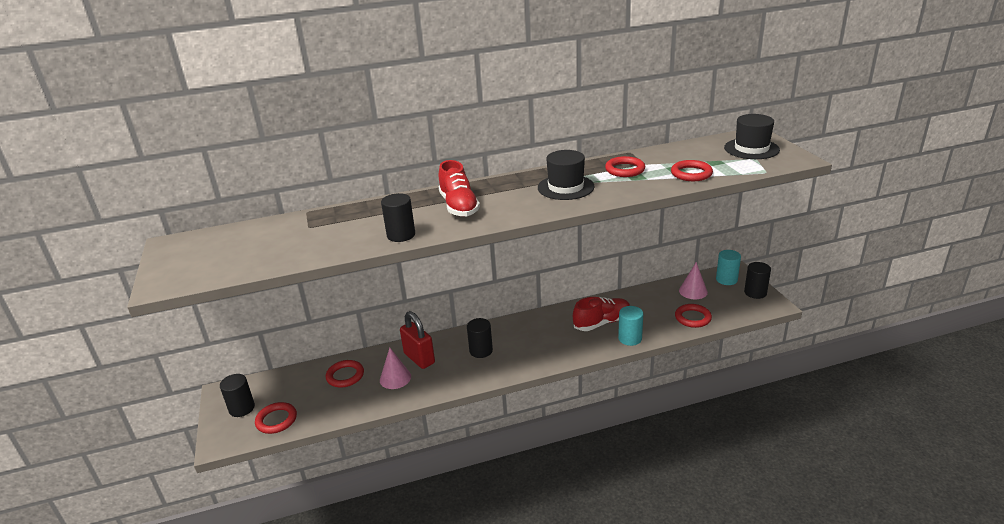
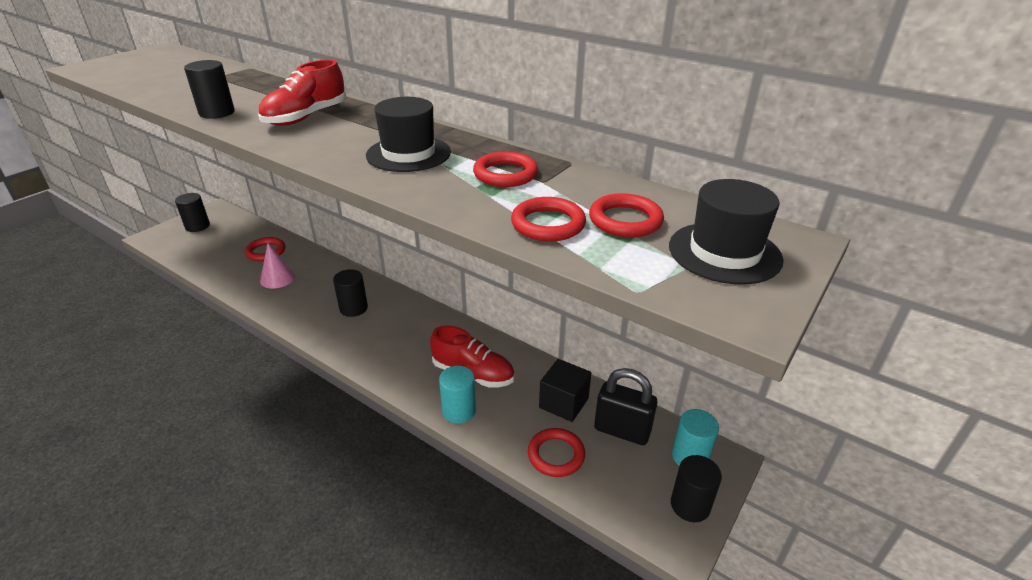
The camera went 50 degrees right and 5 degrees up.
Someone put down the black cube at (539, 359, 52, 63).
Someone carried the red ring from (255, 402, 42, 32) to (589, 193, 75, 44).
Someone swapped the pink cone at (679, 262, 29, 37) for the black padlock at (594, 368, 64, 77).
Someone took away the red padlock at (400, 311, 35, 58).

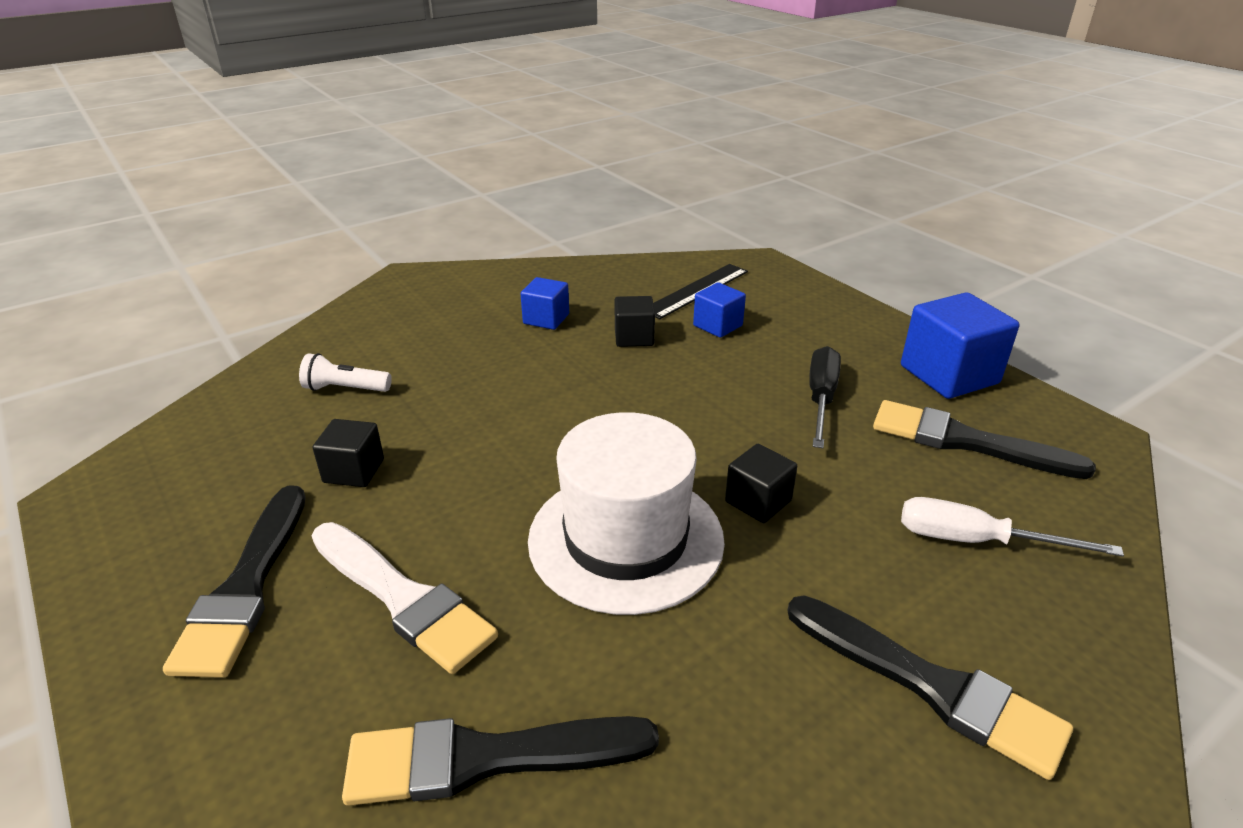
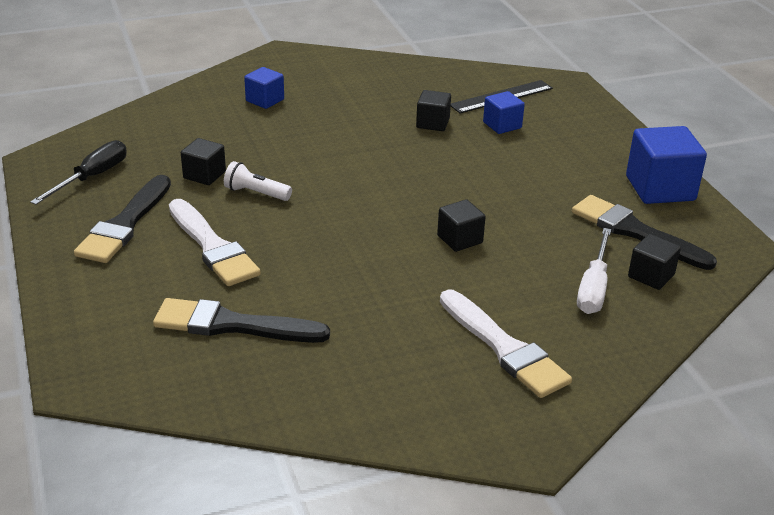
The camera went 15 degrees right and 0 degrees up.
Someone carried the black screwdriver from (809, 346, 32, 102) to (30, 140, 97, 65).
Someone carried the white flashlight from (299, 353, 93, 39) to (224, 161, 68, 40).
Someone carried the blue cube from (521, 277, 48, 53) to (244, 67, 40, 42).
Someone repainted the black brush at (787, 595, 286, 185), which became the white brush at (440, 289, 132, 109).
Someone rotated the white screwdriver at (901, 497, 223, 60) by 105 degrees counterclockwise.
Someone put down the black cube at (628, 234, 53, 56).
Someone took away the white hat at (528, 412, 197, 203).

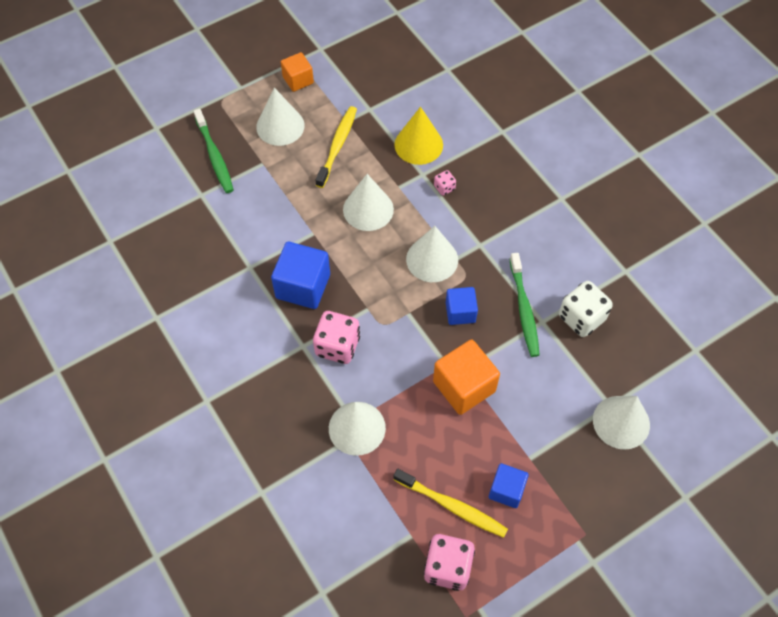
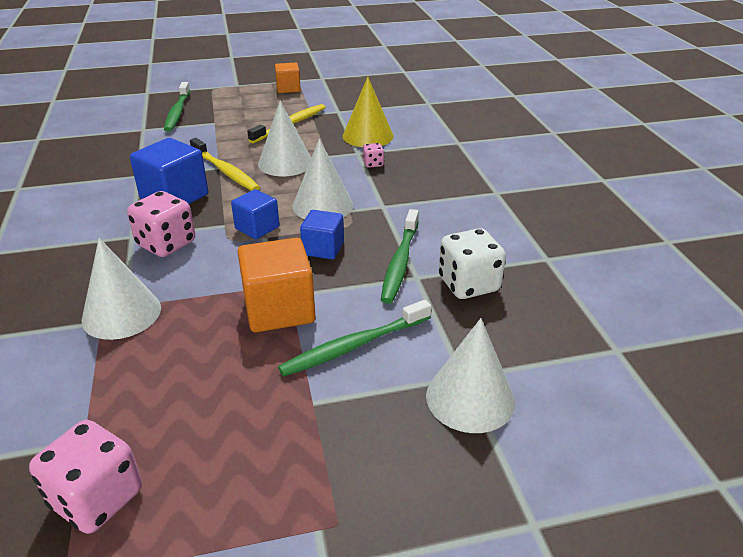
The camera went 20 degrees right and 25 degrees down.
Someone carried the yellow toothbrush from (393, 469, 115, 69) to (190, 138, 70, 53).
Someone carried the blue cube from (489, 463, 40, 45) to (231, 189, 48, 50).
Someone put down the green toothbrush at (278, 300, 153, 77).
Someone took away the white cone at (256, 88, 49, 58).

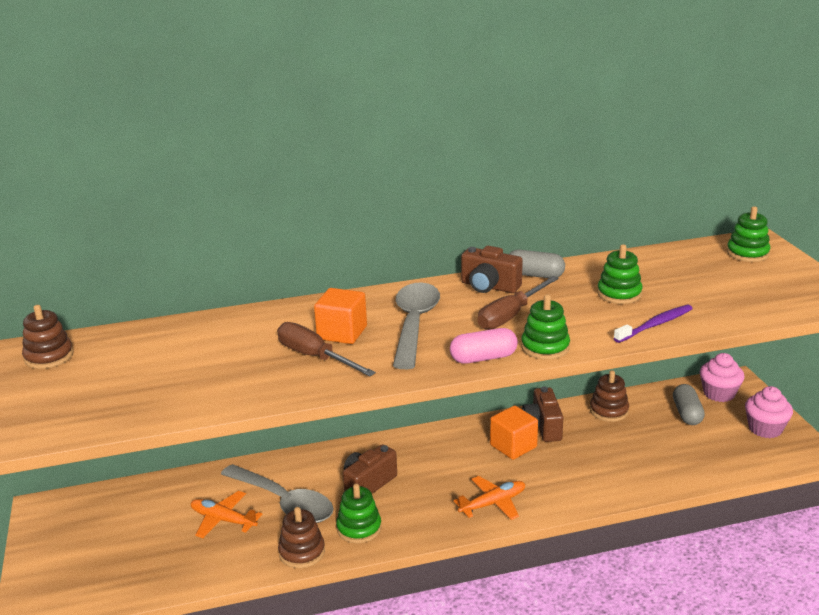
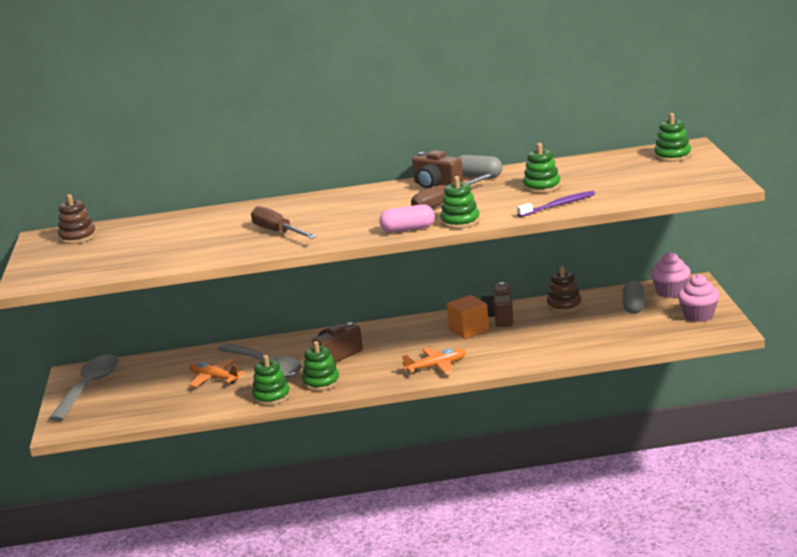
The camera went 10 degrees right and 5 degrees down.
Someone carried the grey spoon from (393, 283, 47, 86) to (49, 354, 70, 67).
Someone repainted the brown stacking toy at (278, 507, 47, 61), which became the green stacking toy at (252, 355, 38, 51).
Someone took away the orange cube at (314, 288, 53, 56).

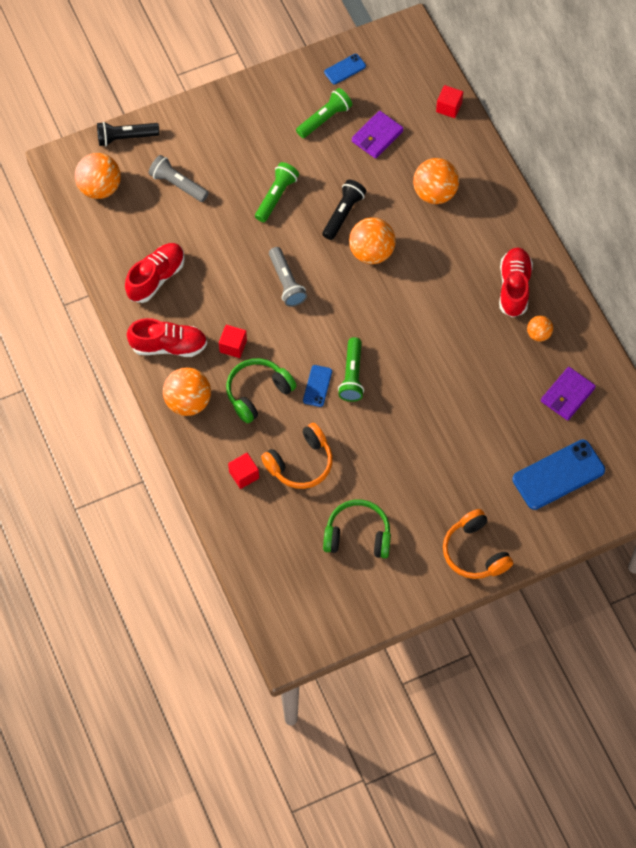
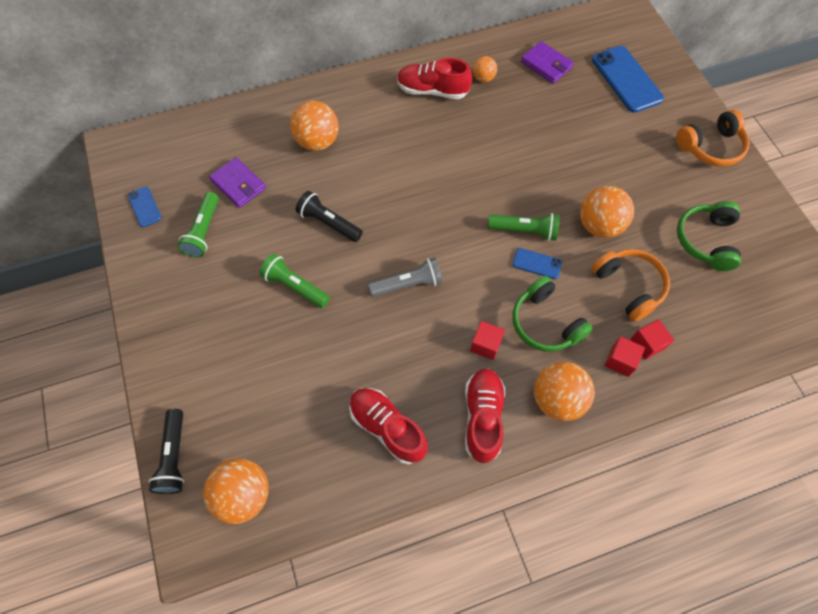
The camera went 85 degrees left and 0 degrees up.
Someone rotated the green flashlight at (296, 88, 56, 50) by 135 degrees counterclockwise.
Someone carried the orange ball from (349, 218, 47, 46) to (580, 186, 54, 52).
Someone carried the red cube from (436, 85, 27, 33) to (605, 337, 40, 40).
Someone took away the grey flashlight at (149, 155, 60, 47).

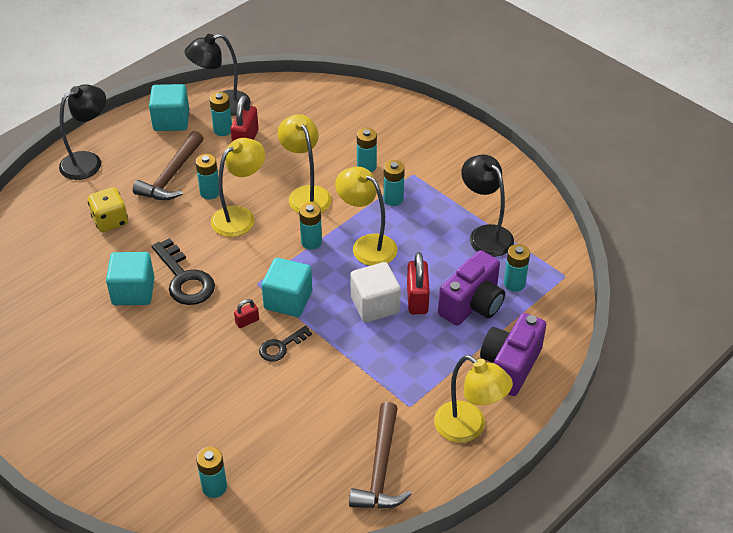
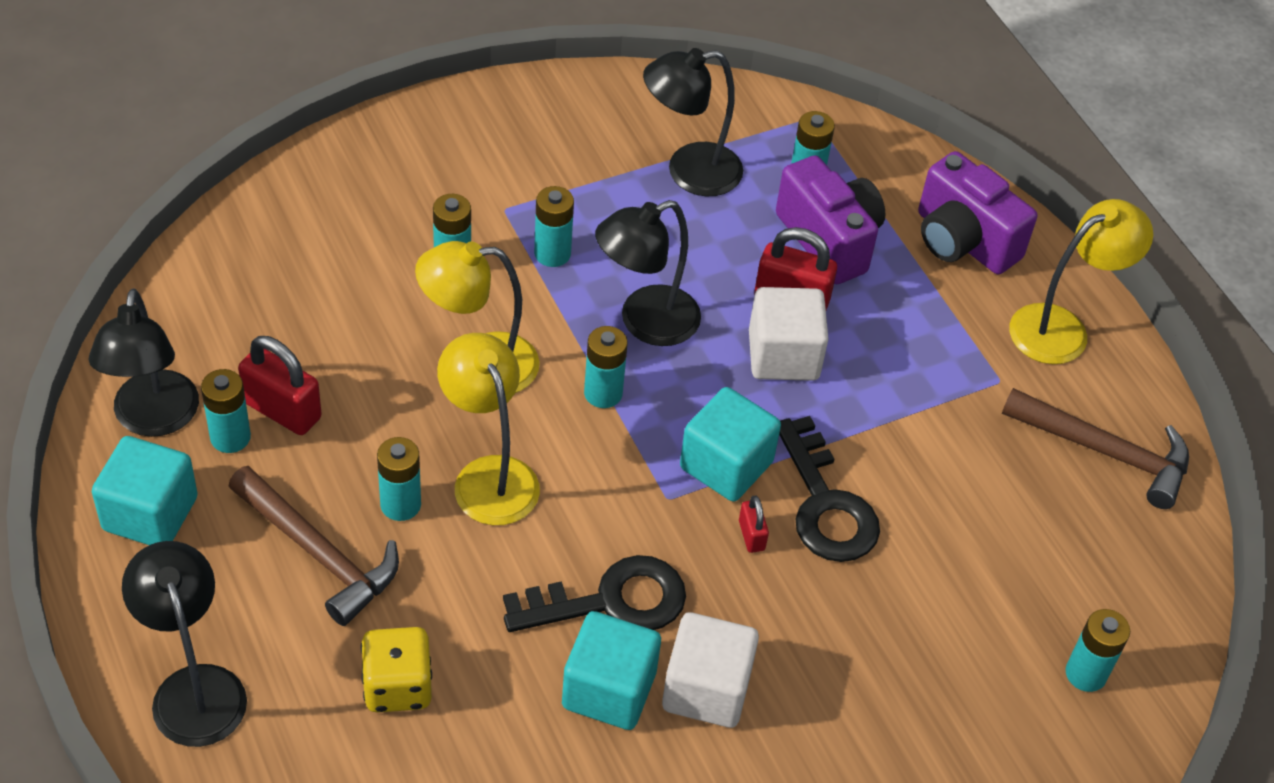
The camera went 75 degrees left and 5 degrees up.
Someone repainted the yellow lamp at (335, 166, 62, 100), which became the black lamp at (595, 200, 106, 146).
Someone put down the white cube at (662, 612, 97, 116).
Someone scaled the black key at (259, 326, 53, 36) by 1.73.

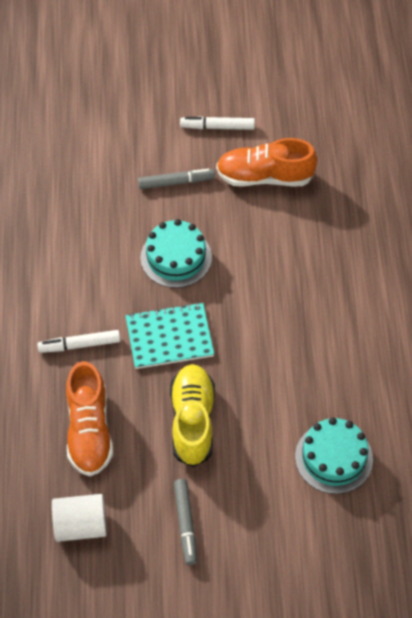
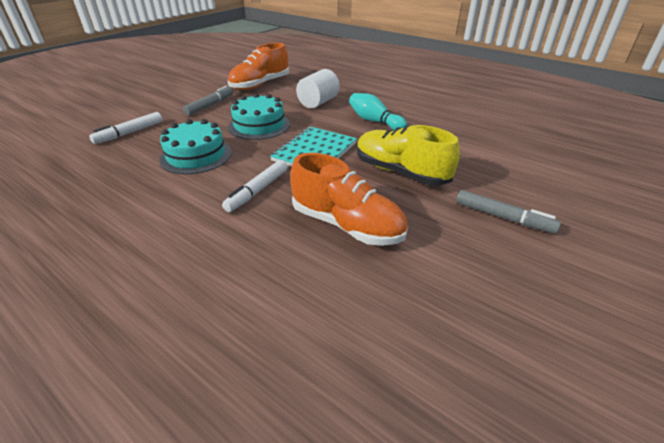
The camera went 50 degrees left and 20 degrees down.
Someone carried the white marker from (180, 116, 75, 14) to (89, 112, 73, 32).
Someone carried the turquoise cake from (295, 417, 78, 77) to (159, 119, 73, 55).
Someone carried the white cylinder from (52, 494, 55, 48) to (296, 69, 44, 40).
Someone put down the turquoise bowling pin at (349, 93, 58, 37).

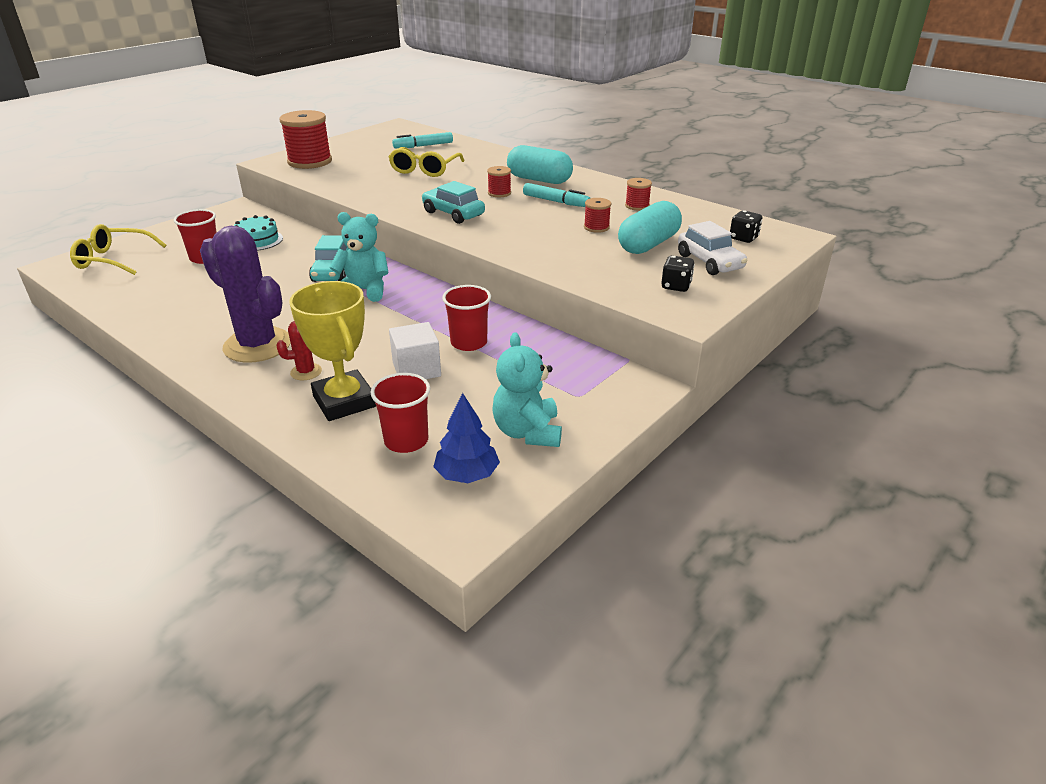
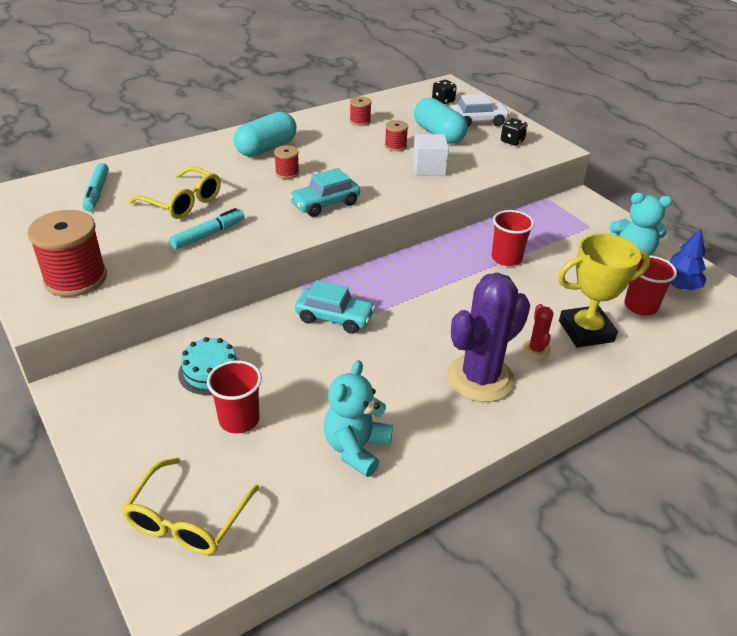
The camera went 75 degrees left and 5 degrees up.
Someone carried the turquoise marker from (523, 183, 67, 24) to (169, 208, 76, 42).
Someone carried the turquoise teddy bear from (329, 212, 60, 90) to (324, 360, 69, 117).
Someone carried the white cube from (389, 322, 52, 57) to (413, 134, 36, 42).

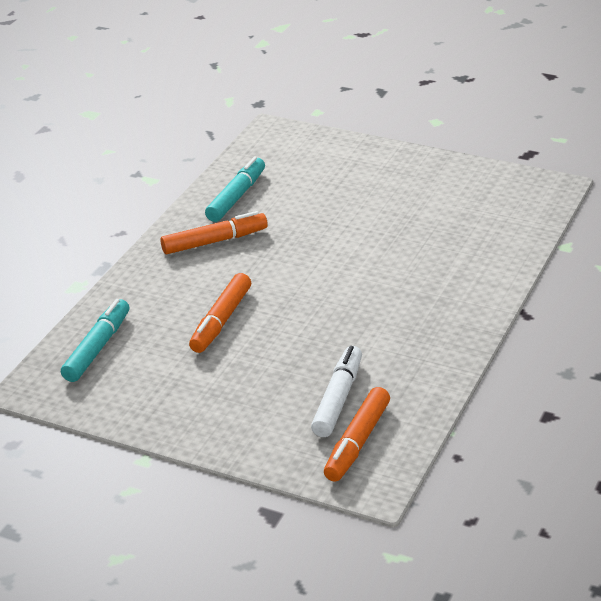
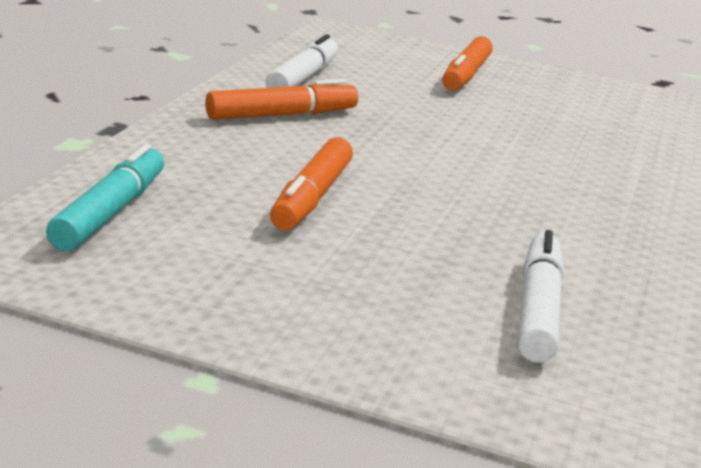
The camera went 10 degrees left and 10 degrees down.
Someone repainted the turquoise marker at (205, 156, 60, 66), which became the white marker at (266, 34, 72, 54).
Someone carried the orange marker from (324, 387, 66, 95) to (442, 36, 51, 55).

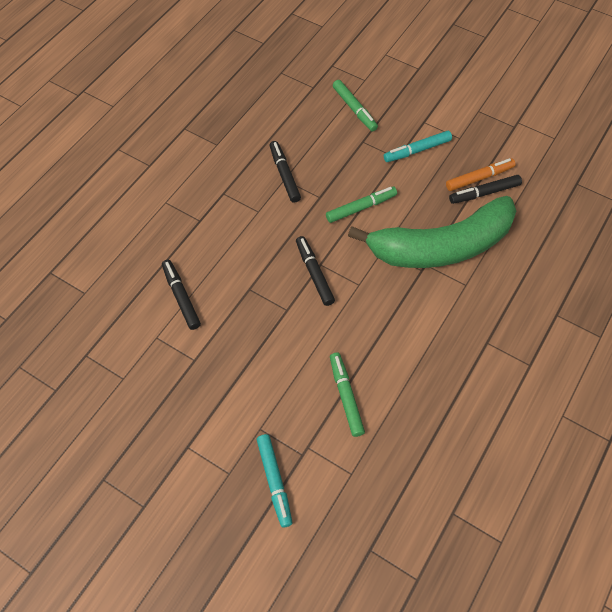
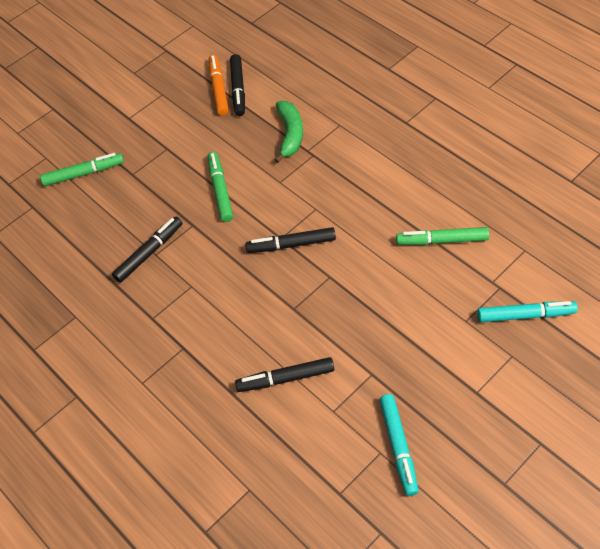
The camera went 70 degrees left and 5 degrees down.
Someone rotated the black marker at (270, 141, 31, 62) by 135 degrees clockwise.
Someone scaled the green banana at (348, 196, 168, 72) by 0.45.
Someone carried the turquoise marker from (384, 131, 68, 31) to (379, 394, 40, 102).

